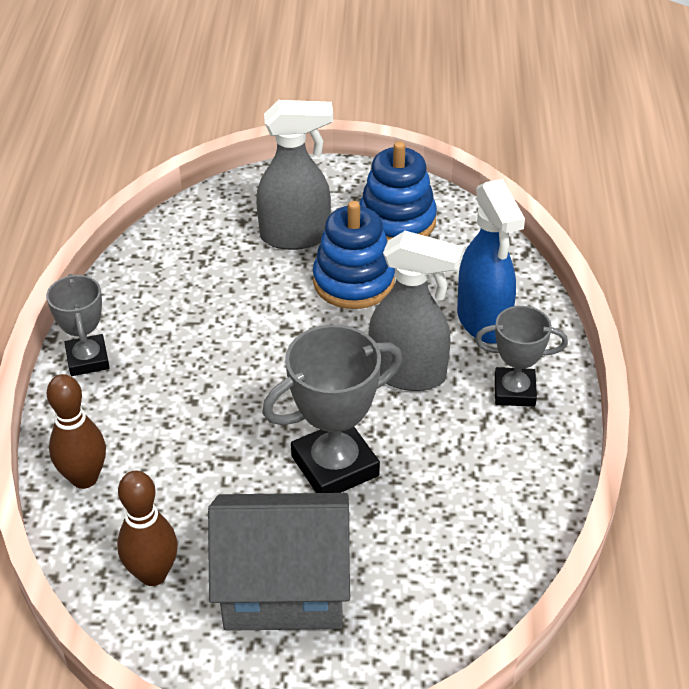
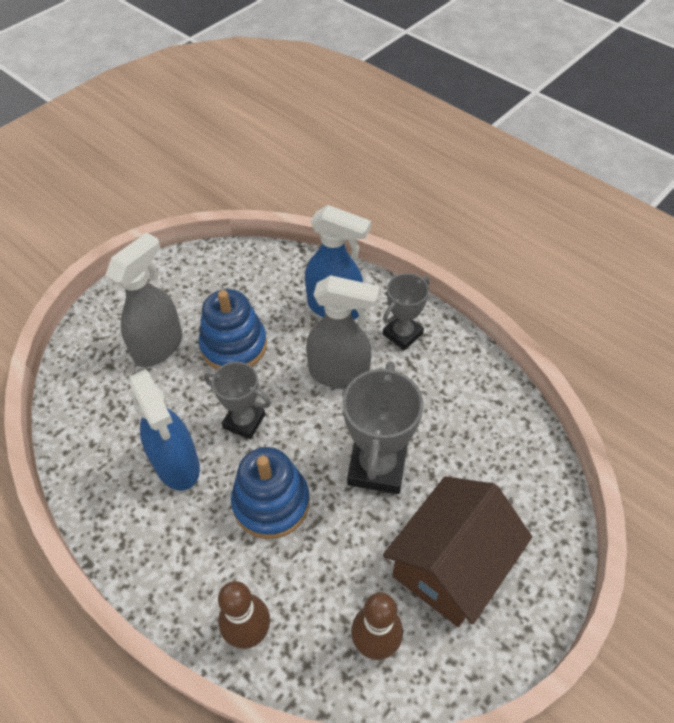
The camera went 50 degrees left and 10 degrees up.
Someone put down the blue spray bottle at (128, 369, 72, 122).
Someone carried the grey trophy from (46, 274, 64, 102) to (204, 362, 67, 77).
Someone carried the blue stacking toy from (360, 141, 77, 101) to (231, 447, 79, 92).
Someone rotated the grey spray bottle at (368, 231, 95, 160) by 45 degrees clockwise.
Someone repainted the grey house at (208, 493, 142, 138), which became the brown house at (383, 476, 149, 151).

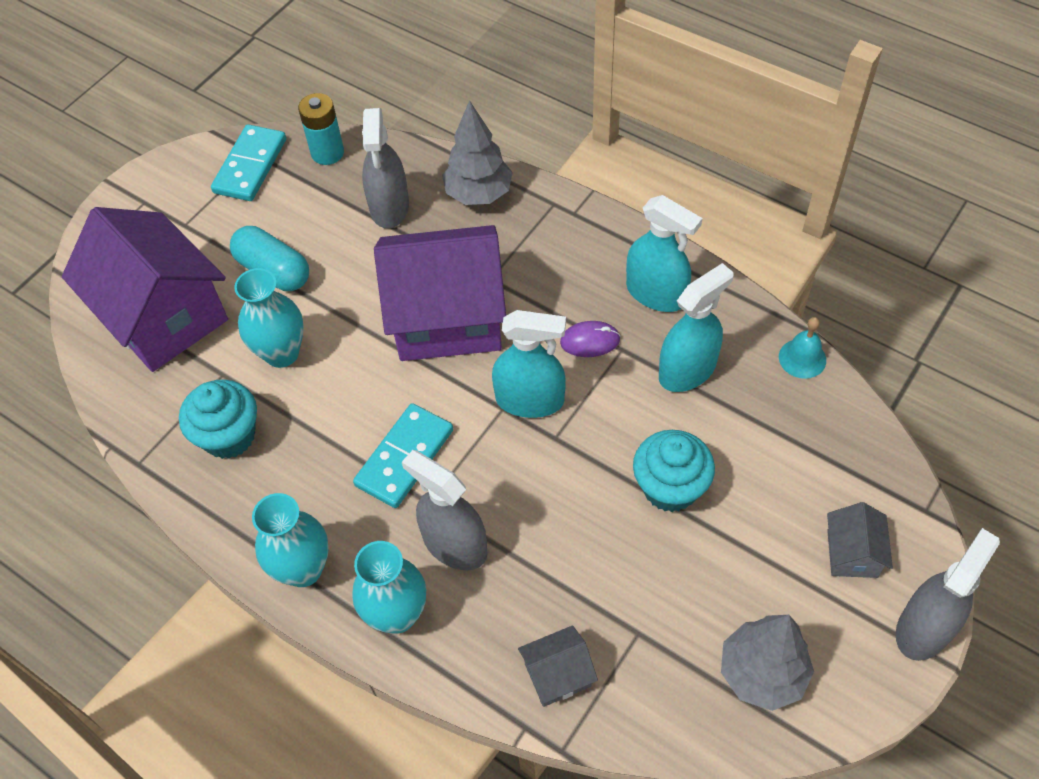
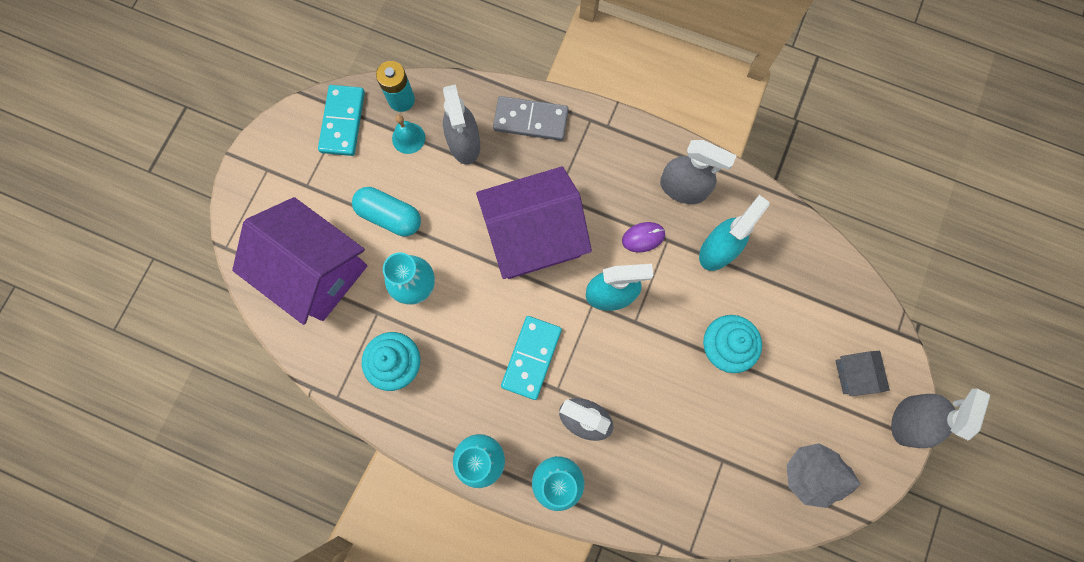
The camera went 15 degrees left and 20 degrees up.
Someone carried the turquoise bell from (779, 317, 47, 62) to (392, 115, 33, 39).
Someone swapped the grey tree at (442, 100, 71, 105) for the grey domino at (493, 96, 75, 45).
Someone repainted the turquoise spray bottle at (626, 195, 76, 117), which became the grey spray bottle at (660, 140, 77, 64).
Someone took away the grey house at (518, 625, 80, 82).

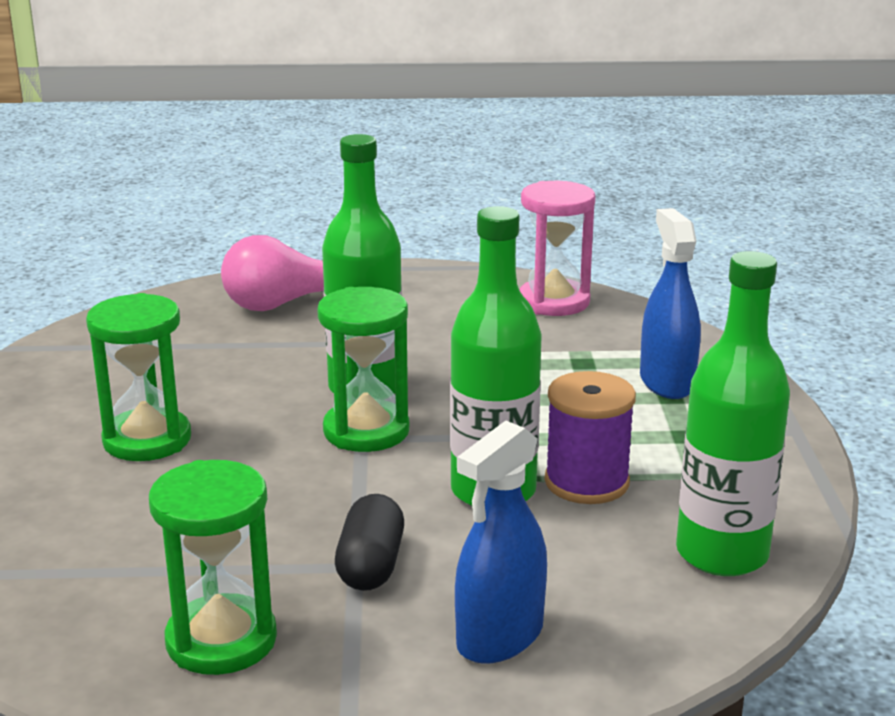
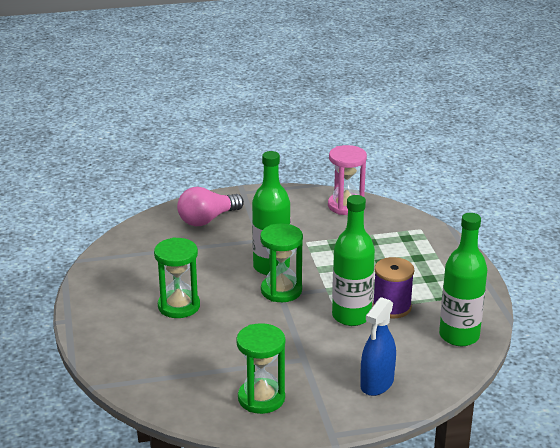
The camera went 10 degrees left and 5 degrees up.
Someone took away the black capsule at (335, 494, 69, 97).
Someone took away the blue spray bottle at (640, 208, 61, 191).

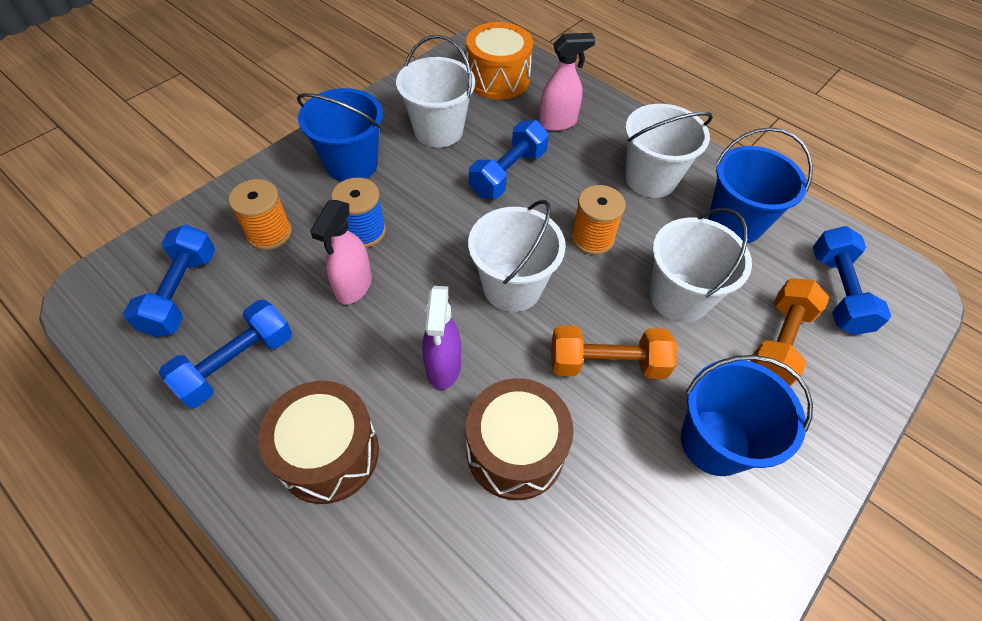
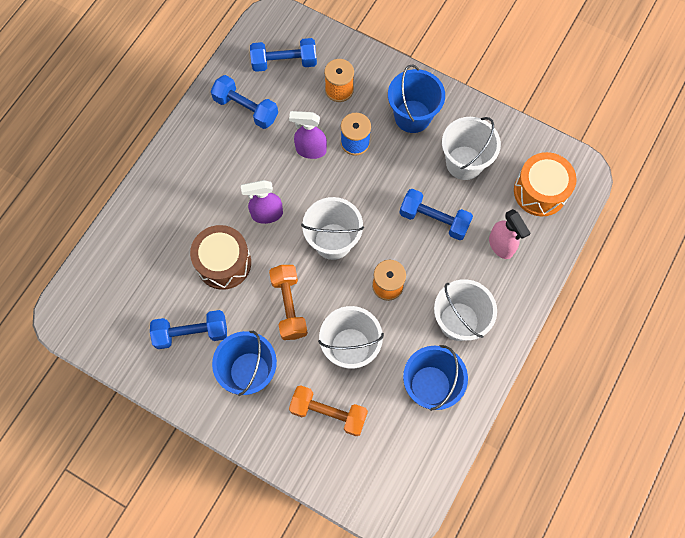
The camera went 80 degrees right and 15 degrees up.
Someone carried the blue dumbbell from (813, 226, 78, 109) to (150, 310, 77, 39).
Someone repainted the pink spray bottle at (310, 200, 62, 105), which became the purple spray bottle at (289, 111, 38, 48).
Someone took away the brown drum at (258, 381, 121, 123).

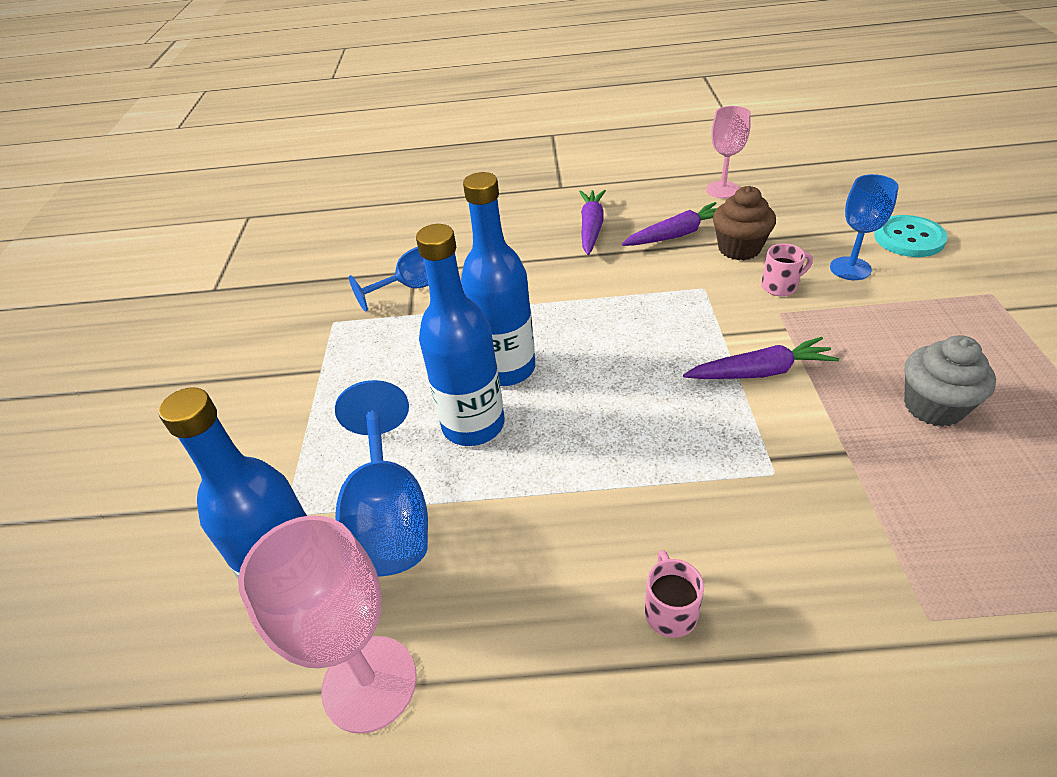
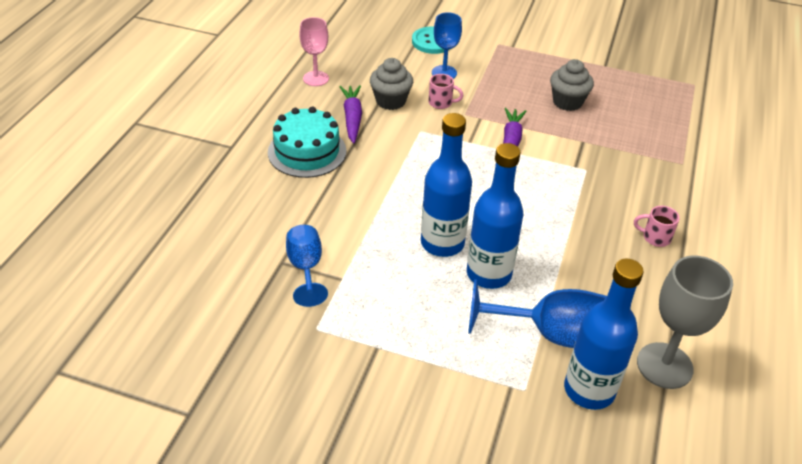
The camera went 75 degrees left and 0 degrees up.
Someone swapped the purple carrot at (579, 190, 27, 65) for the turquoise cake at (268, 107, 78, 71).
Someone repainted the brown cupcake at (713, 186, 63, 74), which became the grey cupcake at (370, 58, 43, 52).
Someone rotated the pink mug at (761, 244, 52, 52) by 105 degrees clockwise.
Someone repainted the pink goblet at (238, 516, 178, 218), which became the grey goblet at (637, 255, 96, 134).

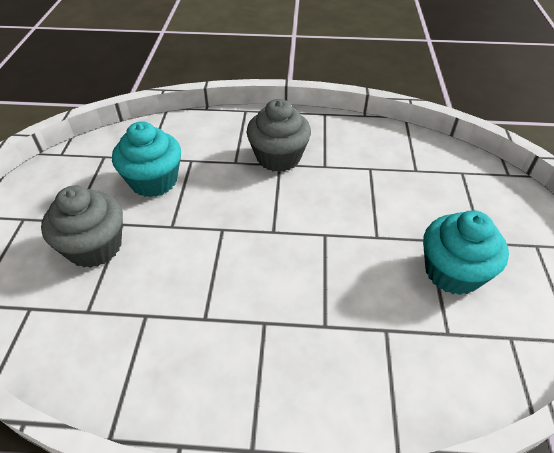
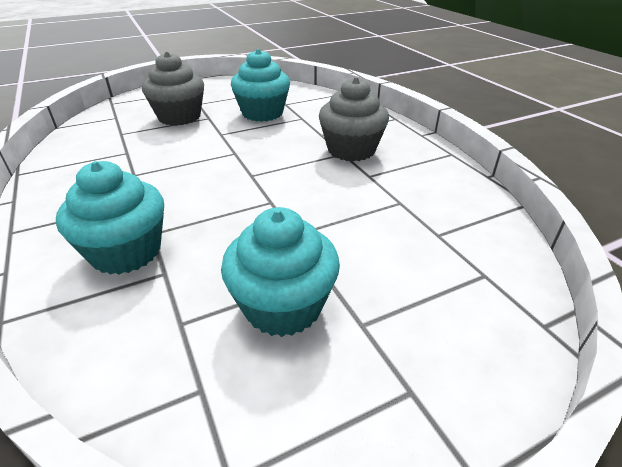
The camera went 60 degrees right and 10 degrees down.
Someone put down the turquoise cupcake at (56, 161, 108, 113).

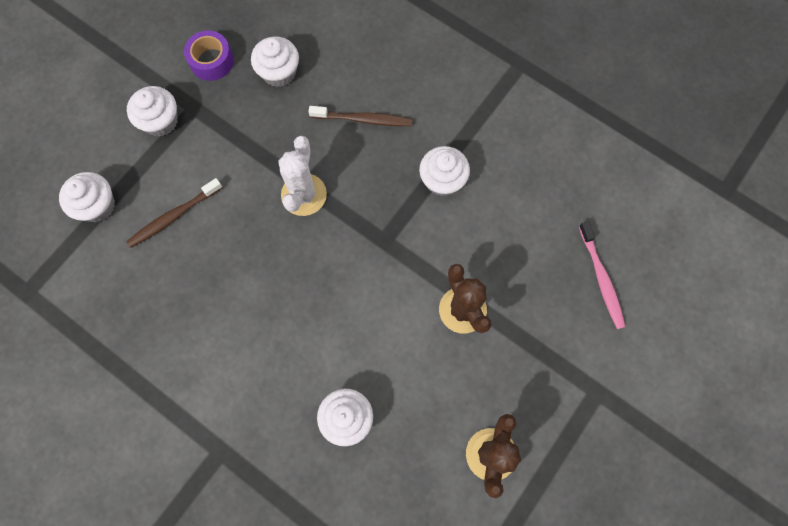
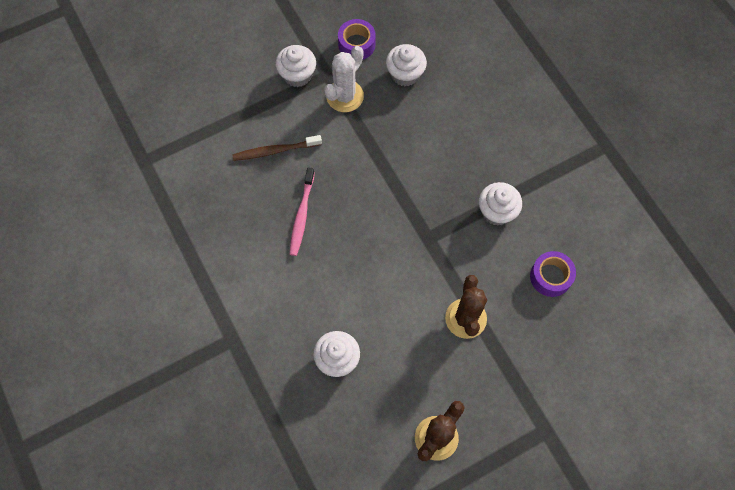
The camera went 25 degrees right and 5 degrees down.
Someone carried the pink toothbrush from (579, 221, 47, 108) to (289, 167, 26, 89).
Someone carried the white cactus from (279, 136, 48, 80) to (324, 46, 40, 66).
Someone put down the purple tape at (530, 251, 46, 46).
Someone took away the white cupcake at (59, 172, 56, 50).
Someone took away the brown toothbrush at (308, 106, 104, 20).

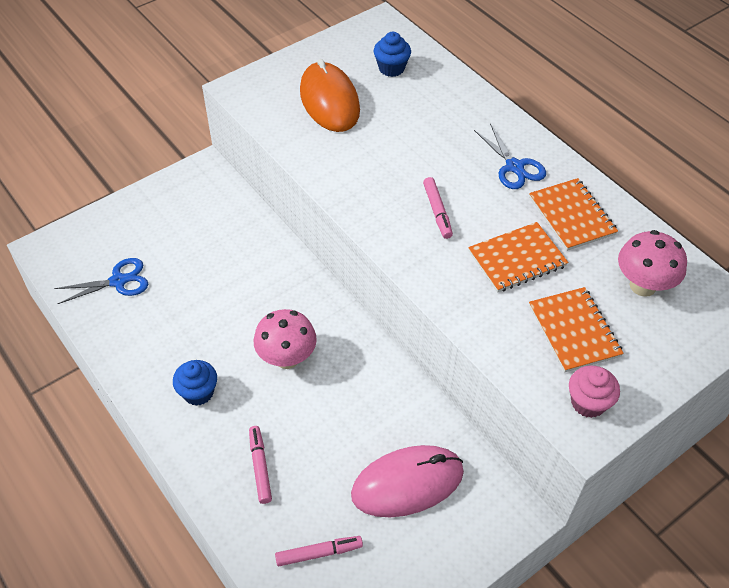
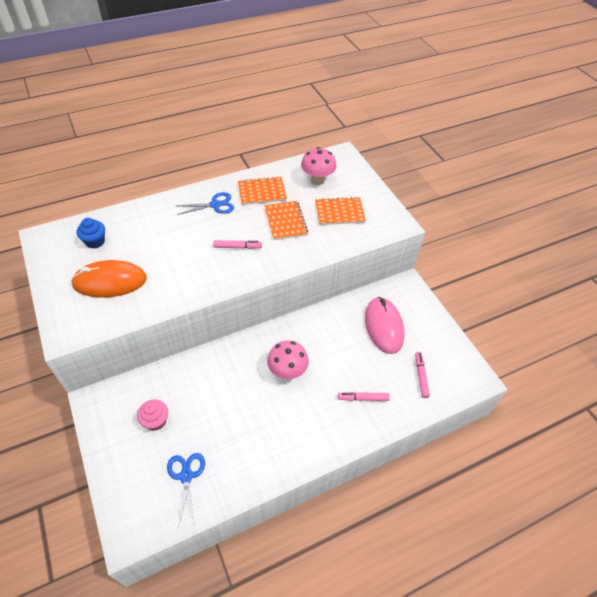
The camera went 80 degrees left and 0 degrees up.
Someone carried the pink cupcake from (569, 366, 51, 52) to (137, 399, 31, 32).
Someone took away the blue cupcake at (173, 360, 44, 46).

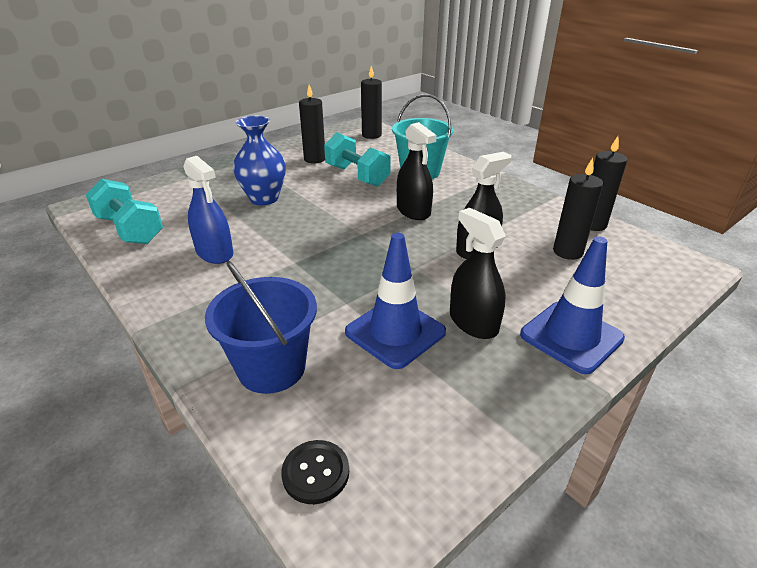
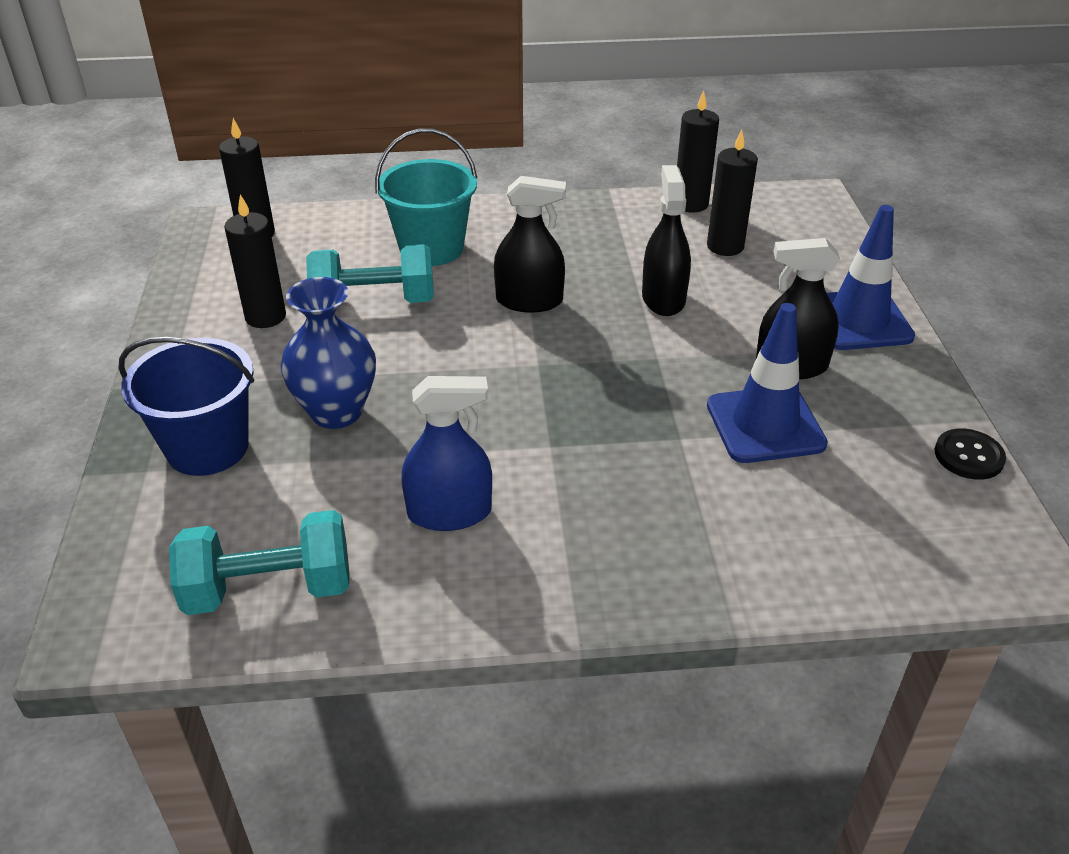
The camera went 55 degrees left and 5 degrees up.
Someone carried the blue bucket from (205, 261, 112, 133) to (119, 337, 136, 139).
Someone carried the black button from (281, 440, 68, 64) to (935, 428, 71, 52).

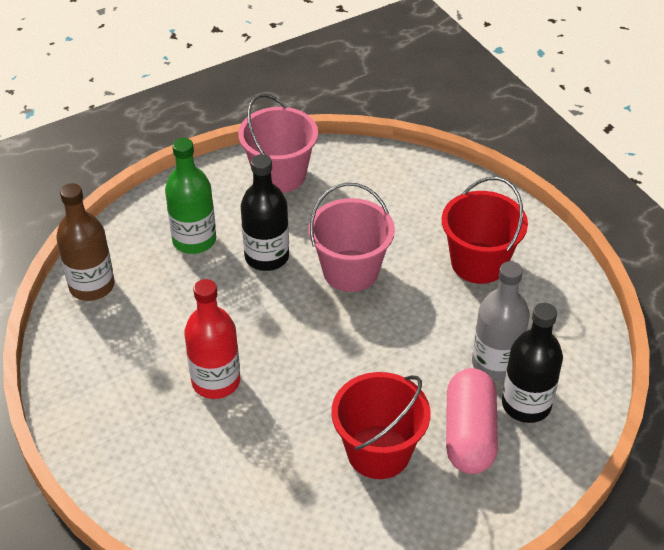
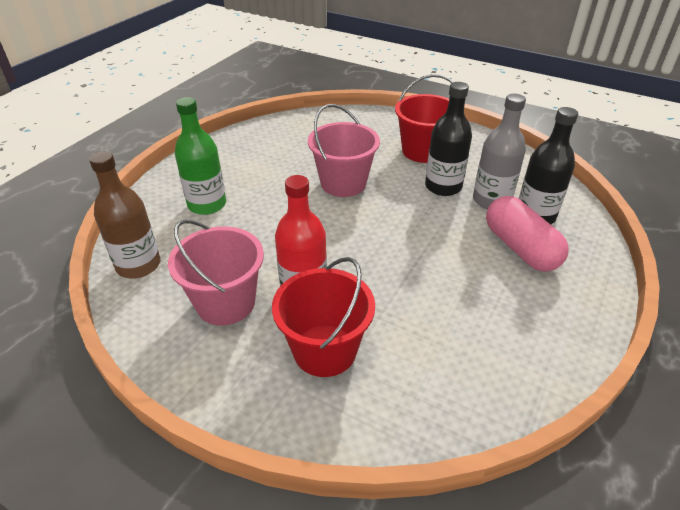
The camera went 30 degrees left and 5 degrees down.
Someone carried the pink bucket from (238, 94, 80, 99) to (168, 219, 96, 107).
Someone carried the red bucket from (331, 372, 99, 107) to (272, 257, 103, 120).
Someone carried the black bottle from (241, 154, 48, 117) to (425, 82, 47, 114).

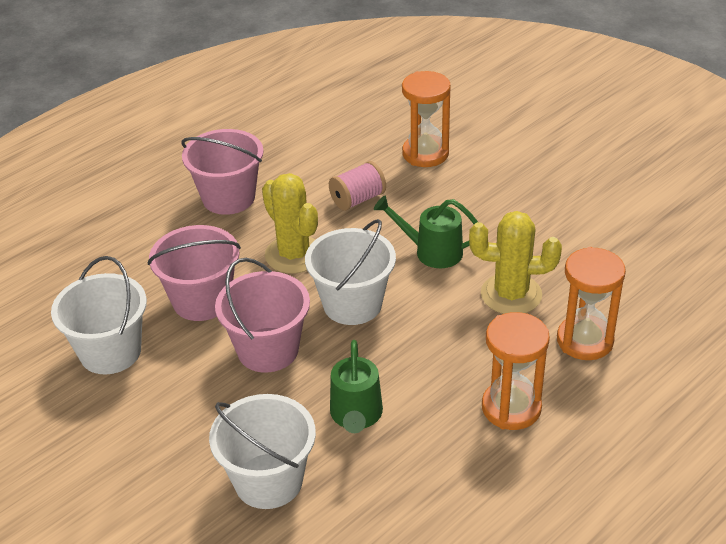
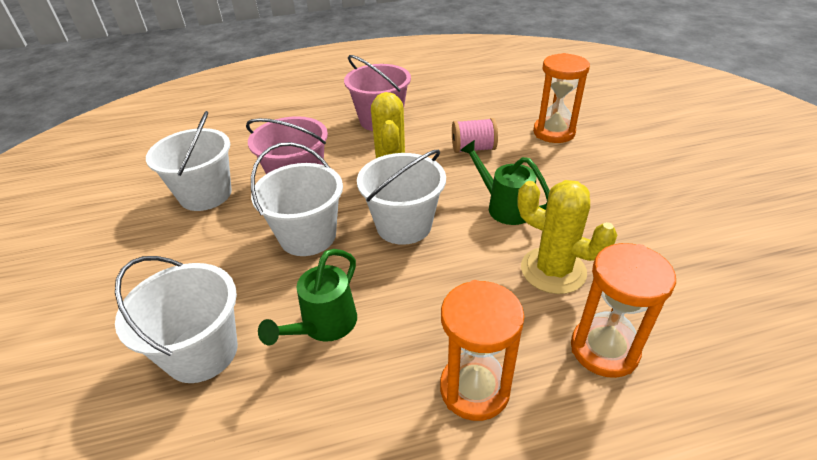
The camera went 30 degrees right and 0 degrees up.
Someone repainted the pink bucket at (215, 258, 95, 114), which became the white bucket at (251, 142, 92, 114).

